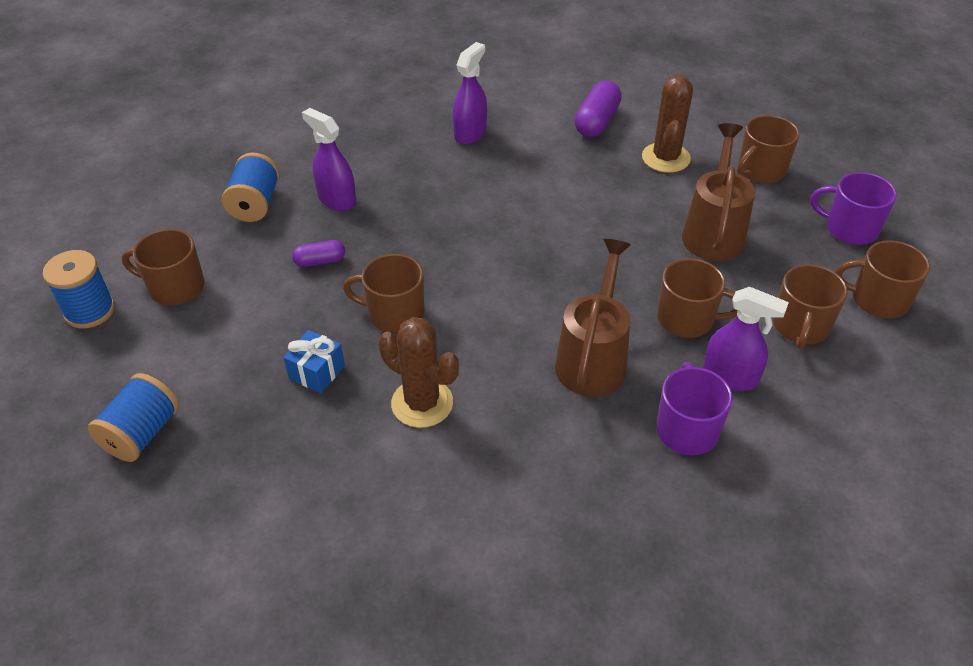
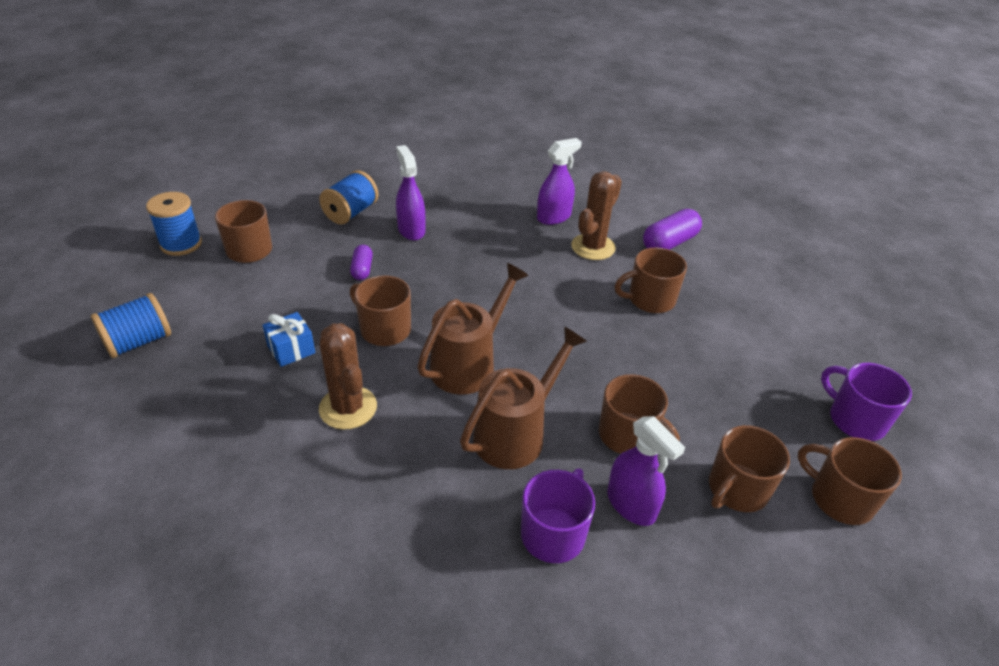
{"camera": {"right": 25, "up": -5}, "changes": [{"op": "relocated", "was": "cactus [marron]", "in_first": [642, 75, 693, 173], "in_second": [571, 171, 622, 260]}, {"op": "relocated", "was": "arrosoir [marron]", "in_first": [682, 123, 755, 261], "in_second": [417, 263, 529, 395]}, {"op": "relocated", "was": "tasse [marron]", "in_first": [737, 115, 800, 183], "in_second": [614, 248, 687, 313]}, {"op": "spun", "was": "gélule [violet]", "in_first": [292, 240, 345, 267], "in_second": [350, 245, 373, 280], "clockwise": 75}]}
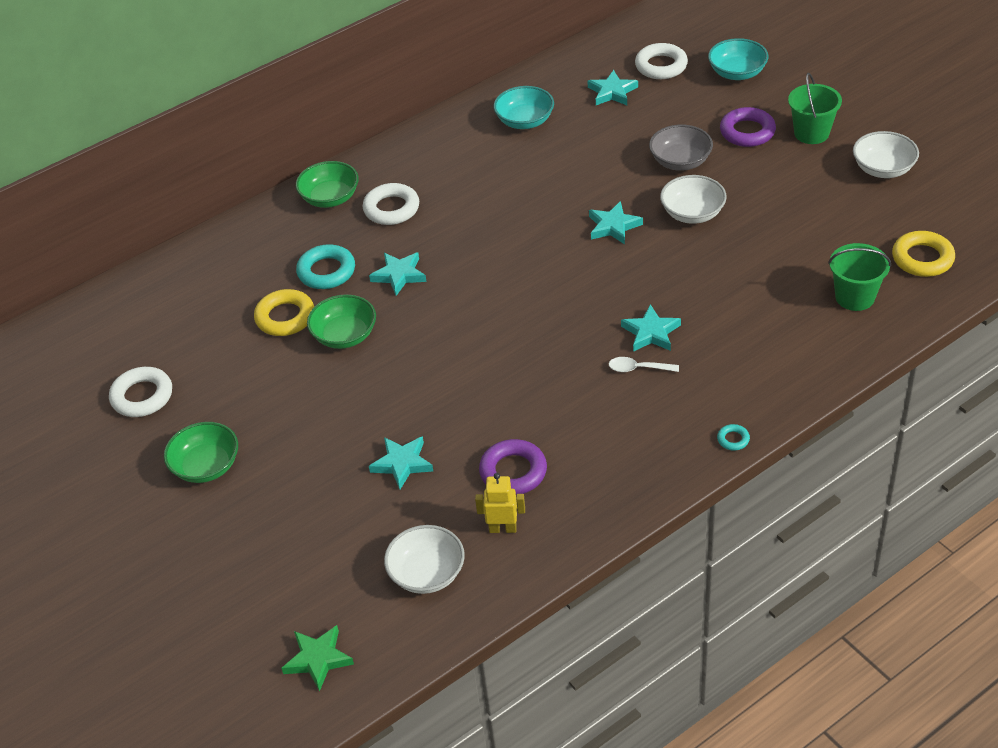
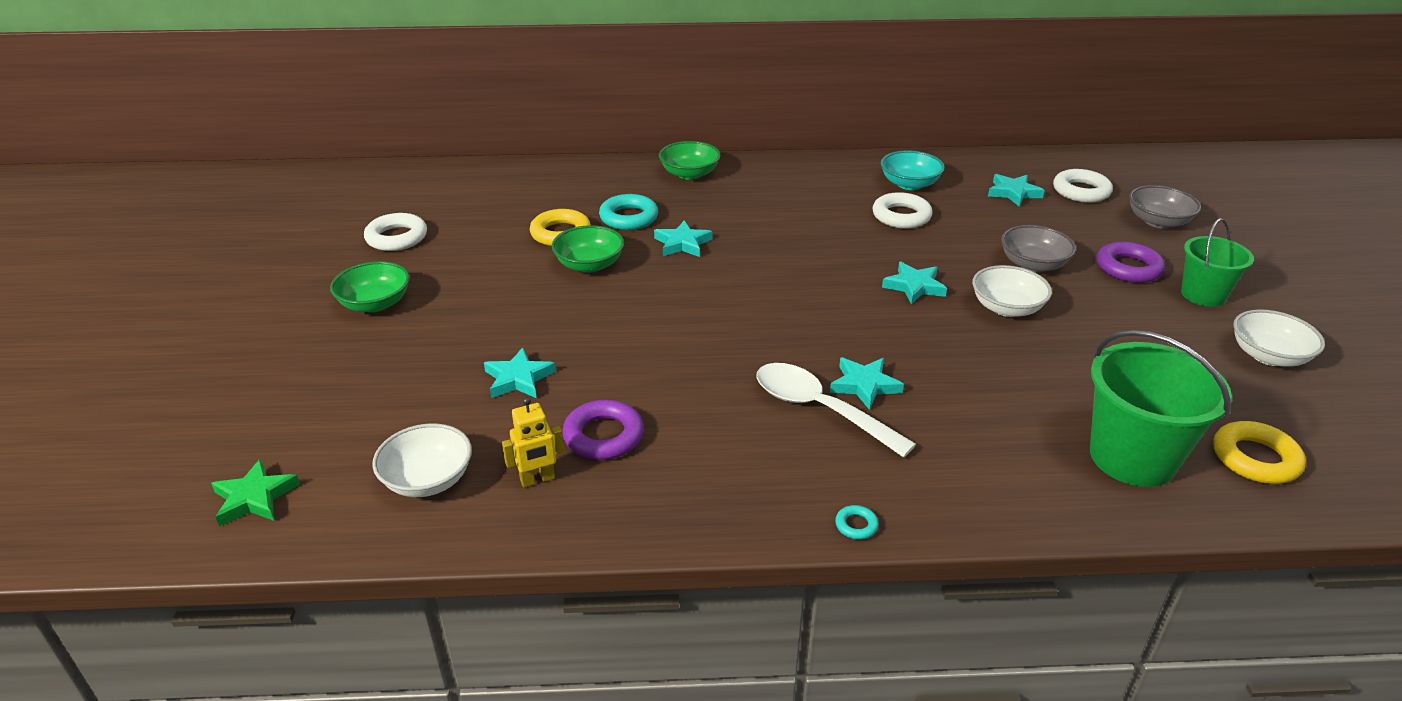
{"camera": {"right": 30, "up": -10}, "changes": [{"op": "relocated", "was": "anneau [blanc]", "in_first": [362, 183, 419, 225], "in_second": [873, 192, 933, 229]}, {"op": "colour", "was": "bol [turquoise]", "now": "bol [gris]", "in_first": [708, 38, 768, 80], "in_second": [1129, 185, 1201, 228]}, {"op": "spun", "was": "robot [jaune]", "in_first": [475, 473, 525, 533], "in_second": [502, 397, 564, 488], "clockwise": 120}, {"op": "size", "was": "cuillère [blanc]", "in_first": [609, 357, 679, 372], "in_second": [756, 363, 916, 458], "ratio": 2.1}, {"op": "size", "was": "seau [vert]", "in_first": [828, 243, 891, 311], "in_second": [1090, 330, 1232, 487], "ratio": 1.6}]}
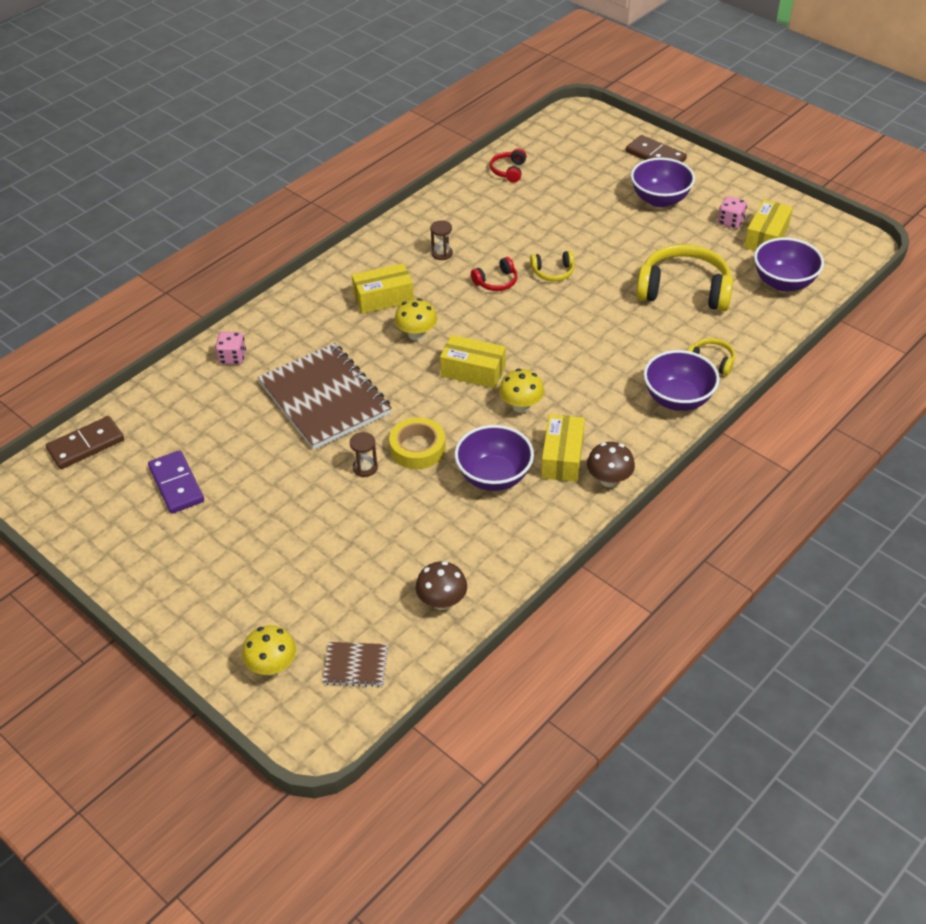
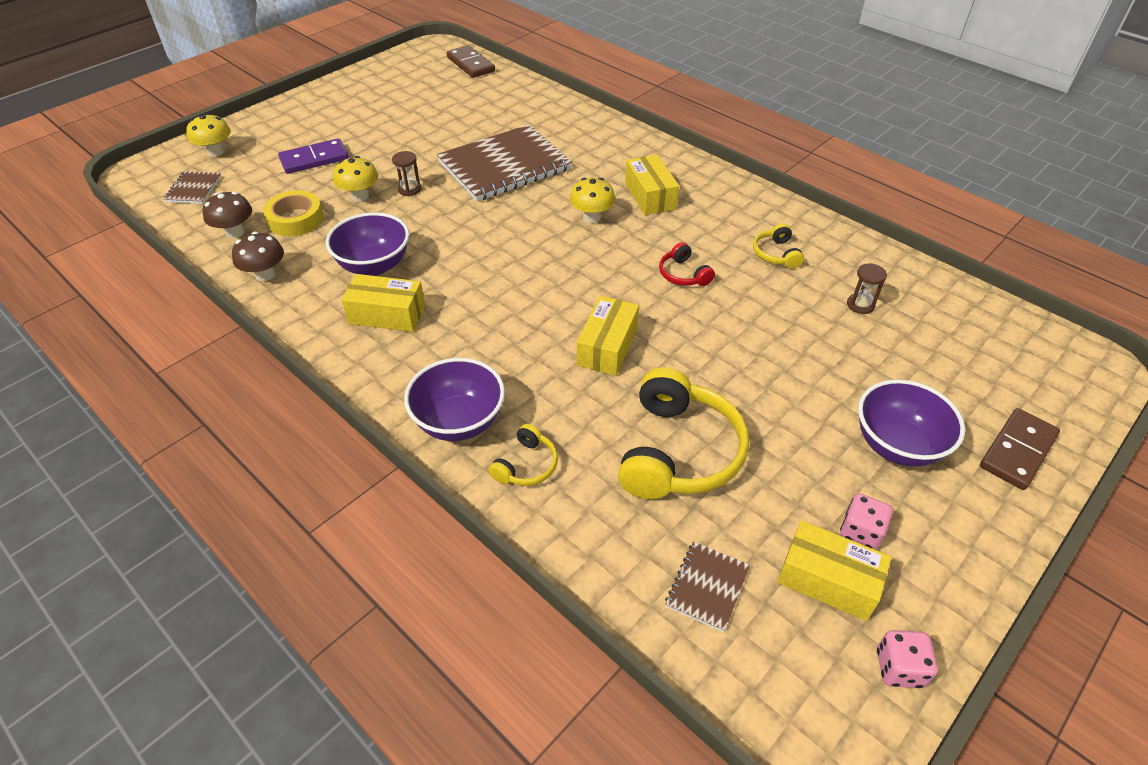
{"camera": {"right": 90, "up": 0}, "changes": [{"op": "missing", "was": "casque audio [rouge]", "in_first": [490, 149, 527, 183]}, {"op": "relocated", "was": "domino [violet]", "in_first": [148, 450, 204, 514], "in_second": [278, 138, 349, 174]}, {"op": "relocated", "was": "dé [rose]", "in_first": [215, 332, 246, 365], "in_second": [877, 630, 938, 688]}, {"op": "relocated", "was": "ruban adhésif [jaune]", "in_first": [389, 418, 446, 469], "in_second": [263, 190, 324, 236]}, {"op": "relocated", "was": "sablier [marron]", "in_first": [430, 220, 453, 260], "in_second": [847, 263, 887, 314]}, {"op": "relocated", "was": "boîte [jaune]", "in_first": [440, 335, 506, 388], "in_second": [577, 296, 639, 376]}, {"op": "relocated", "was": "champignon [jaune]", "in_first": [499, 369, 544, 413], "in_second": [333, 156, 378, 202]}, {"op": "relocated", "was": "casque audio [jaune]", "in_first": [530, 251, 574, 281], "in_second": [753, 224, 804, 269]}, {"op": "relocated", "was": "champignon [marron]", "in_first": [587, 442, 635, 487], "in_second": [232, 232, 284, 281]}, {"op": "exchanged", "was": "bol [violet]", "now": "carnet [marron]", "in_first": [754, 238, 824, 292], "in_second": [665, 542, 750, 632]}]}
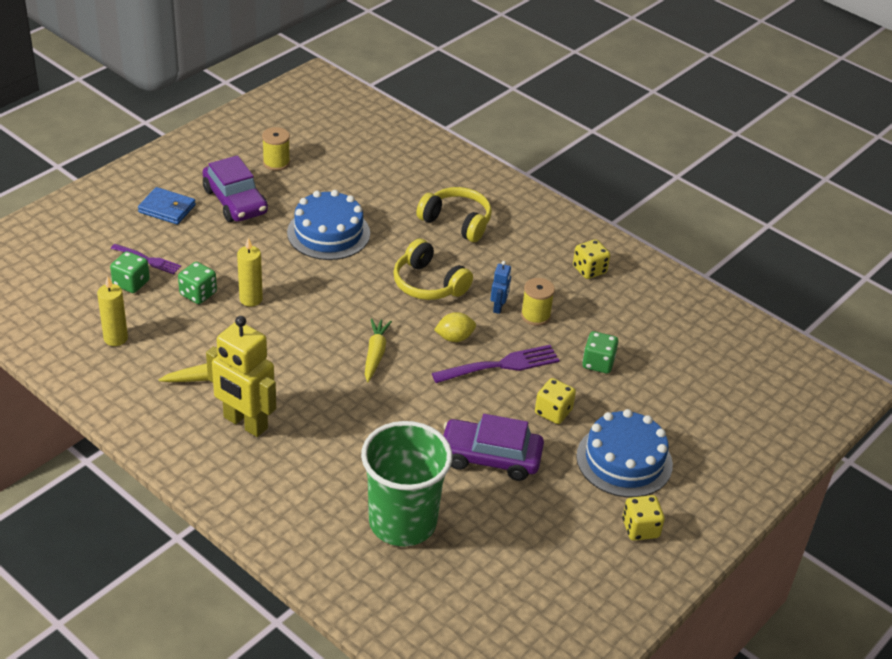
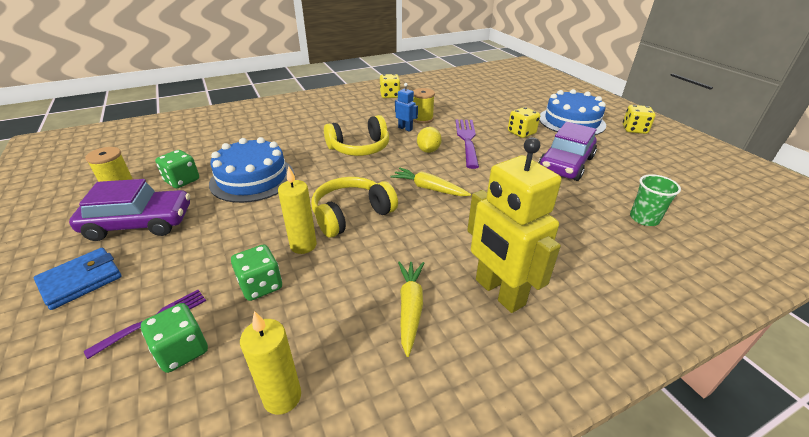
{"camera": {"right": -65, "up": -5}, "changes": [{"op": "relocated", "was": "casque audio [jaune]", "in_first": [416, 187, 492, 242], "in_second": [311, 177, 398, 238]}, {"op": "relocated", "was": "dé [vert]", "in_first": [582, 331, 618, 374], "in_second": [155, 150, 199, 188]}, {"op": "spun", "was": "robot [jaune]", "in_first": [206, 316, 276, 437], "in_second": [467, 137, 562, 313], "clockwise": 90}, {"op": "size", "was": "gobelet [vert]", "in_first": [361, 421, 452, 546], "in_second": [630, 174, 681, 226], "ratio": 0.45}]}
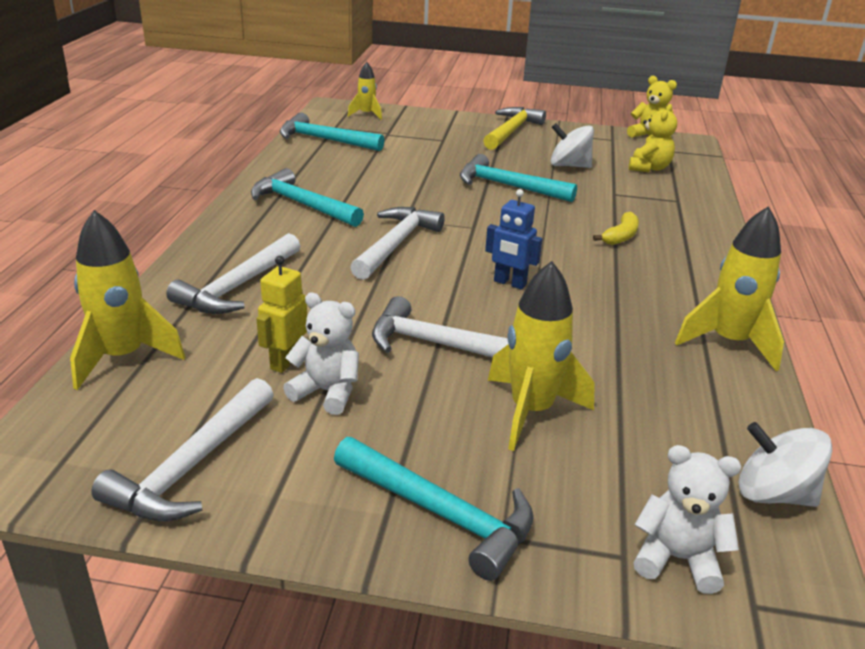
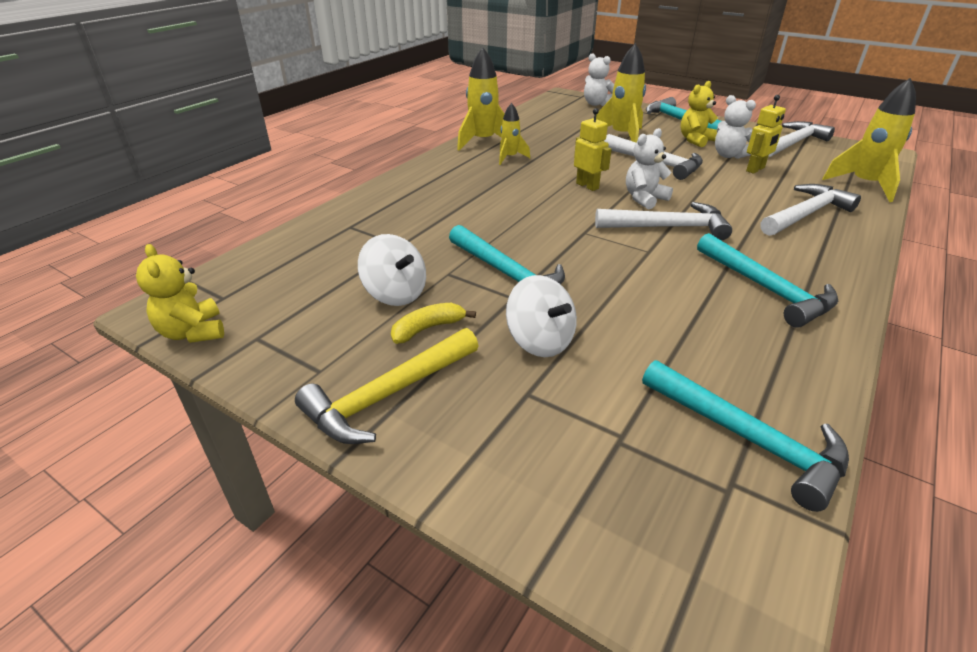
{"camera": {"right": -155, "up": 5}, "changes": [{"op": "appeared", "now": "ours en peluche [blanc]", "in_second": [626, 128, 673, 210]}, {"op": "relocated", "was": "fusée [jaune]", "in_first": [348, 62, 382, 120], "in_second": [499, 103, 530, 165]}, {"op": "relocated", "was": "banane [jaune]", "in_first": [593, 212, 639, 245], "in_second": [391, 303, 476, 344]}, {"op": "relocated", "was": "ours en peluche [jaune]", "in_first": [629, 104, 677, 172], "in_second": [680, 81, 718, 147]}, {"op": "relocated", "was": "toupie [blanc]", "in_first": [739, 422, 832, 507], "in_second": [506, 275, 577, 357]}, {"op": "colour", "was": "robot [bleu]", "now": "robot [jaune]", "in_first": [485, 189, 542, 290], "in_second": [574, 108, 612, 191]}, {"op": "spun", "was": "marteau [blanc]", "in_first": [350, 207, 445, 280], "in_second": [595, 202, 732, 241], "clockwise": -135}]}
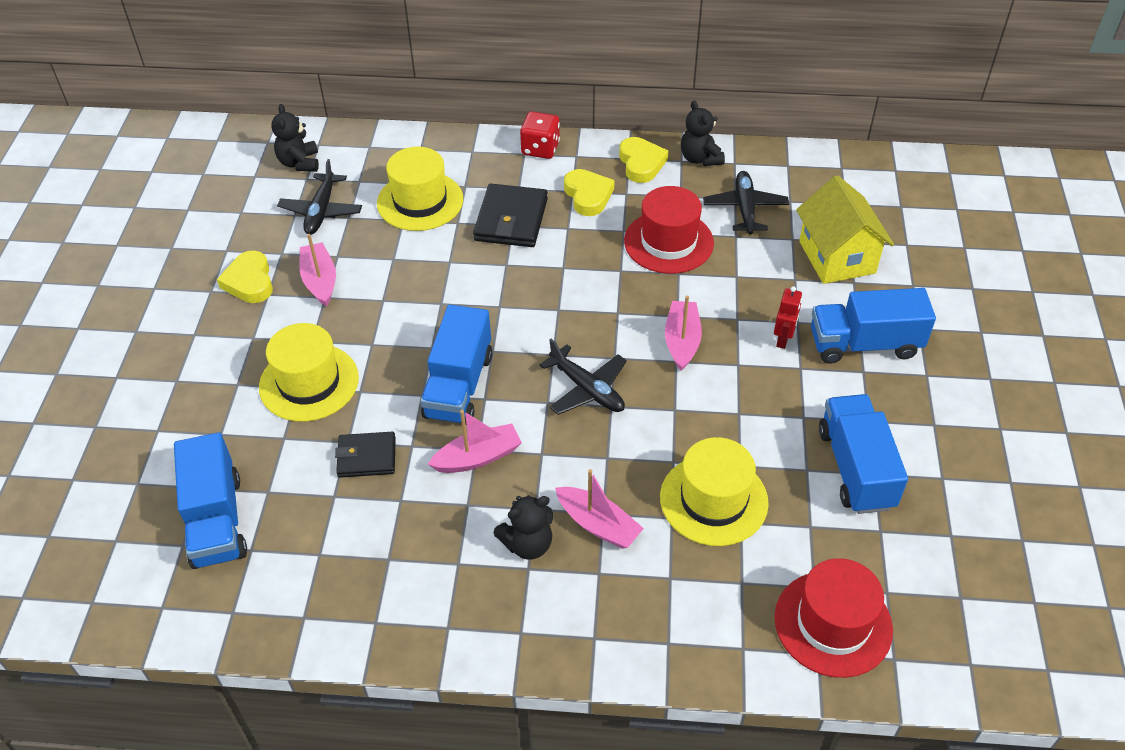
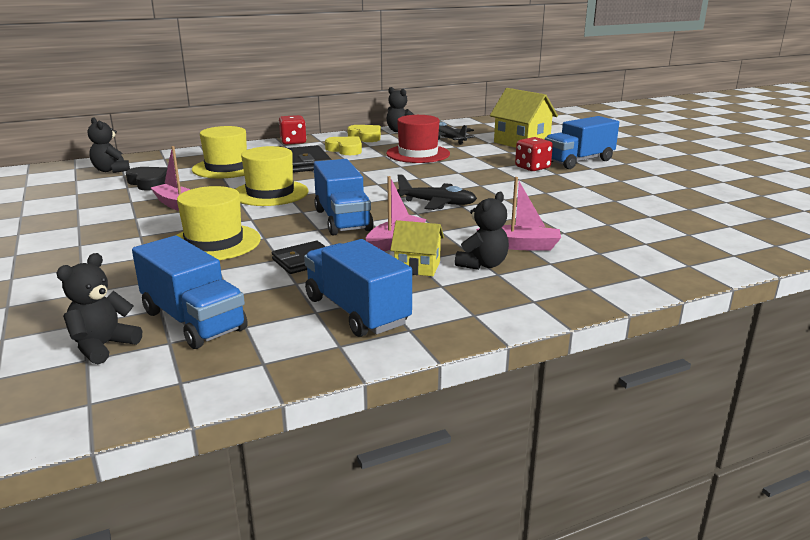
{"camera": {"right": -30, "up": -25}, "changes": [{"op": "missing", "was": "cœur [jaune]", "in_first": [217, 251, 273, 303]}, {"op": "missing", "was": "bateau [rose]", "in_first": [665, 296, 702, 371]}, {"op": "missing", "was": "chapeau [rouge]", "in_first": [774, 558, 893, 678]}, {"op": "appeared", "now": "ours en peluche [noir]", "in_second": [56, 253, 142, 364]}, {"op": "appeared", "now": "maison [jaune]", "in_second": [390, 220, 444, 276]}, {"op": "relocated", "was": "chapeau [jaune]", "in_first": [660, 437, 769, 546], "in_second": [235, 146, 309, 206]}, {"op": "relocated", "was": "camion [bleu]", "in_first": [819, 394, 908, 514], "in_second": [304, 239, 412, 337]}, {"op": "exchanged", "was": "avion [noir]", "now": "cœur [noir]", "in_first": [277, 159, 362, 235], "in_second": [126, 167, 168, 191]}, {"op": "exchanged", "was": "robot [rouge]", "now": "dé [rouge]", "in_first": [774, 286, 802, 349], "in_second": [515, 137, 553, 171]}]}
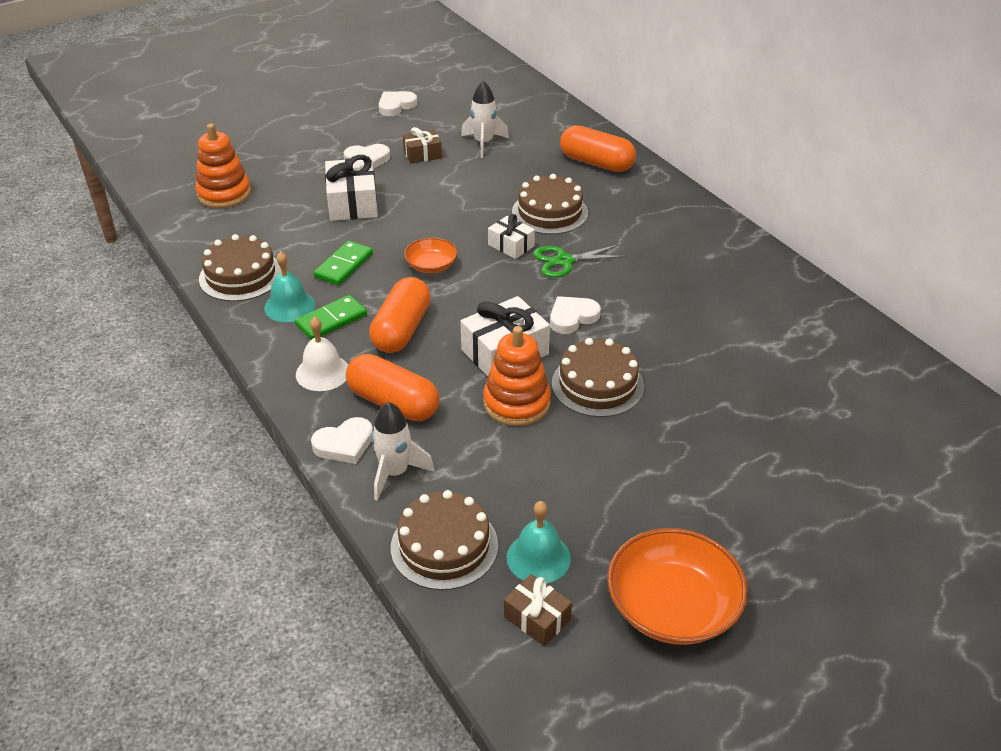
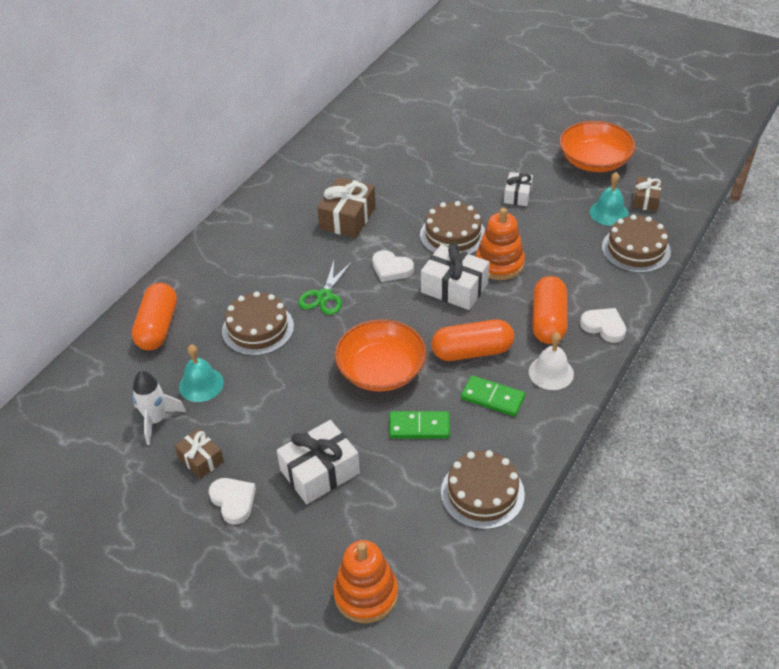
{"camera": {"right": -115, "up": 5}, "changes": [{"op": "missing", "was": "fusée [blanc]", "in_first": [371, 402, 434, 501]}, {"op": "missing", "was": "cœur [blanc]", "in_first": [378, 91, 417, 116]}, {"op": "appeared", "now": "cadeau [marron]", "in_second": [317, 177, 376, 238]}, {"op": "relocated", "was": "cloche [turquoise]", "in_first": [264, 251, 315, 322], "in_second": [179, 345, 224, 402]}, {"op": "relocated", "was": "cadeau [blanc]", "in_first": [488, 214, 535, 259], "in_second": [504, 172, 533, 206]}, {"op": "spun", "was": "ciseaux [vert]", "in_first": [533, 244, 627, 278], "in_second": [298, 261, 352, 315], "clockwise": 60}, {"op": "size", "was": "bol [orange]", "in_first": [404, 237, 457, 273], "in_second": [335, 319, 427, 392], "ratio": 1.85}]}
